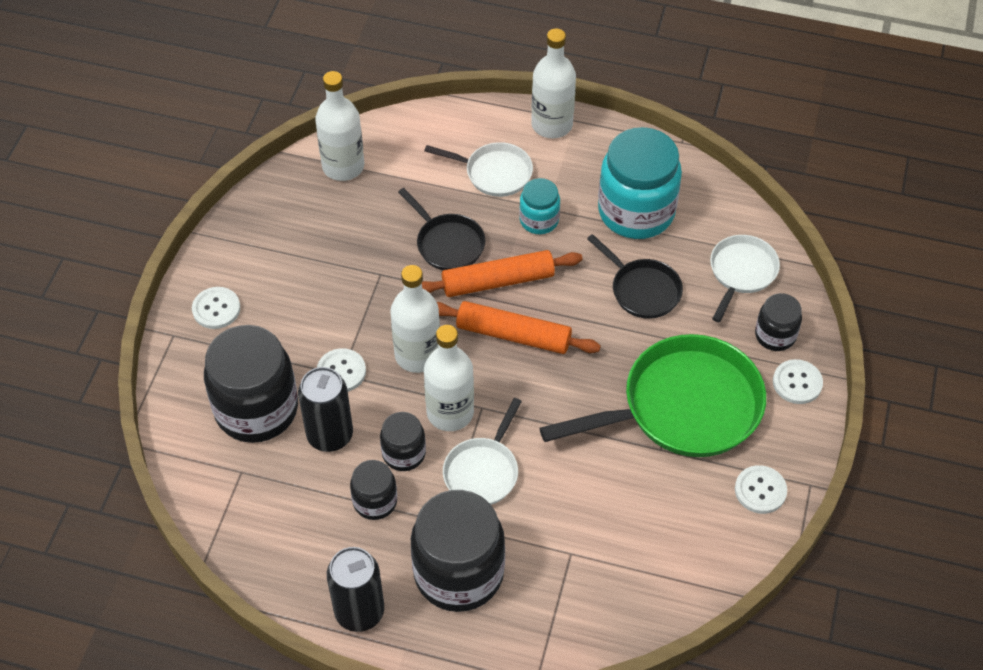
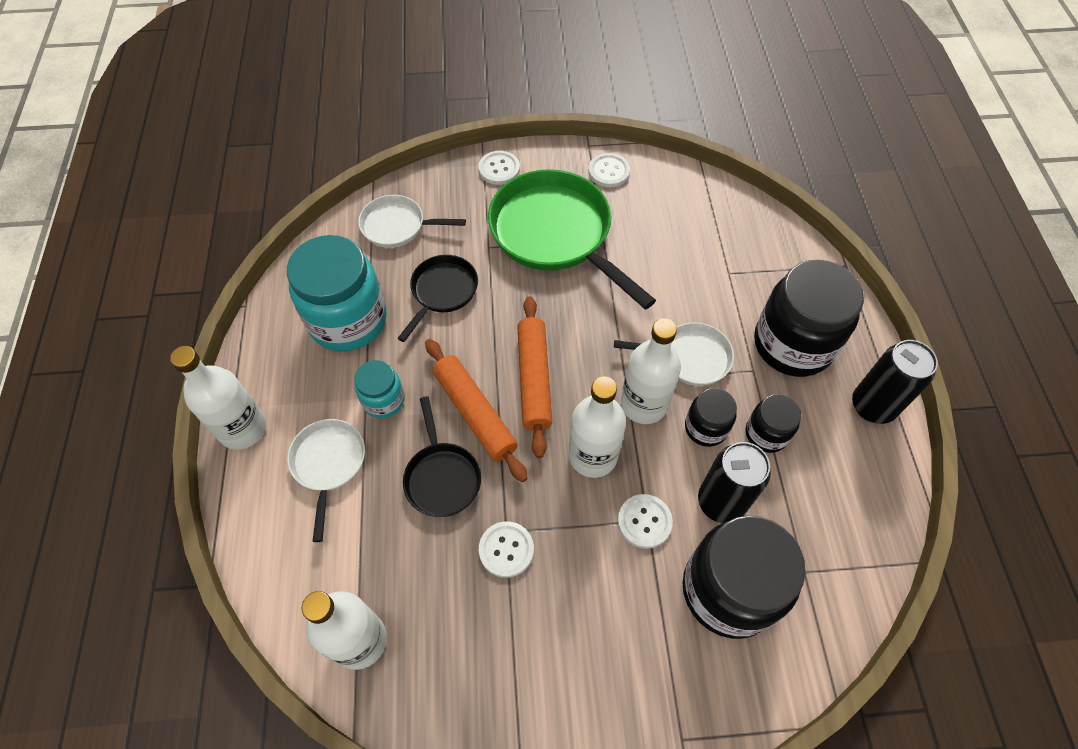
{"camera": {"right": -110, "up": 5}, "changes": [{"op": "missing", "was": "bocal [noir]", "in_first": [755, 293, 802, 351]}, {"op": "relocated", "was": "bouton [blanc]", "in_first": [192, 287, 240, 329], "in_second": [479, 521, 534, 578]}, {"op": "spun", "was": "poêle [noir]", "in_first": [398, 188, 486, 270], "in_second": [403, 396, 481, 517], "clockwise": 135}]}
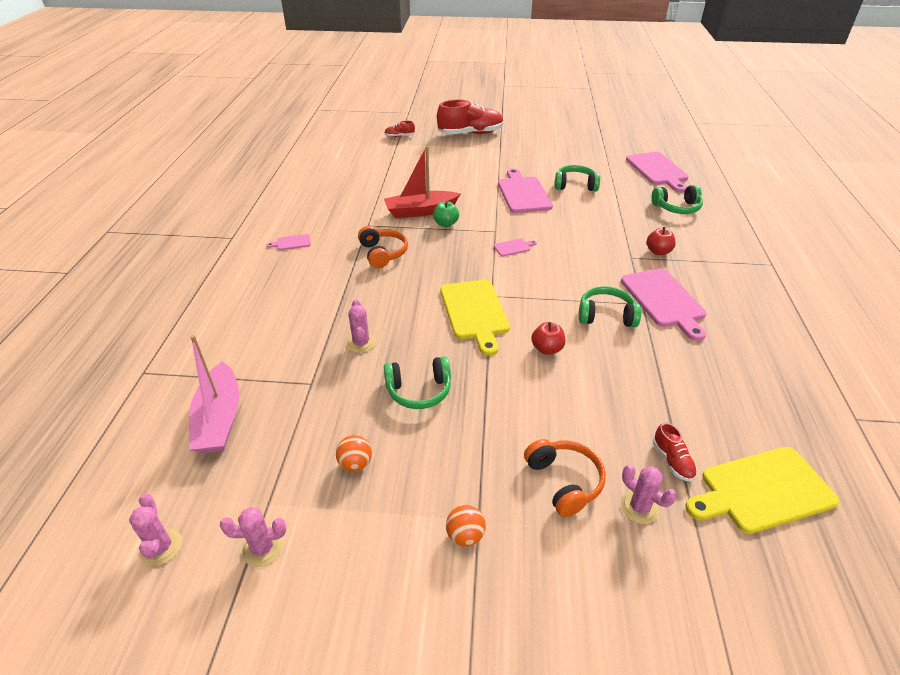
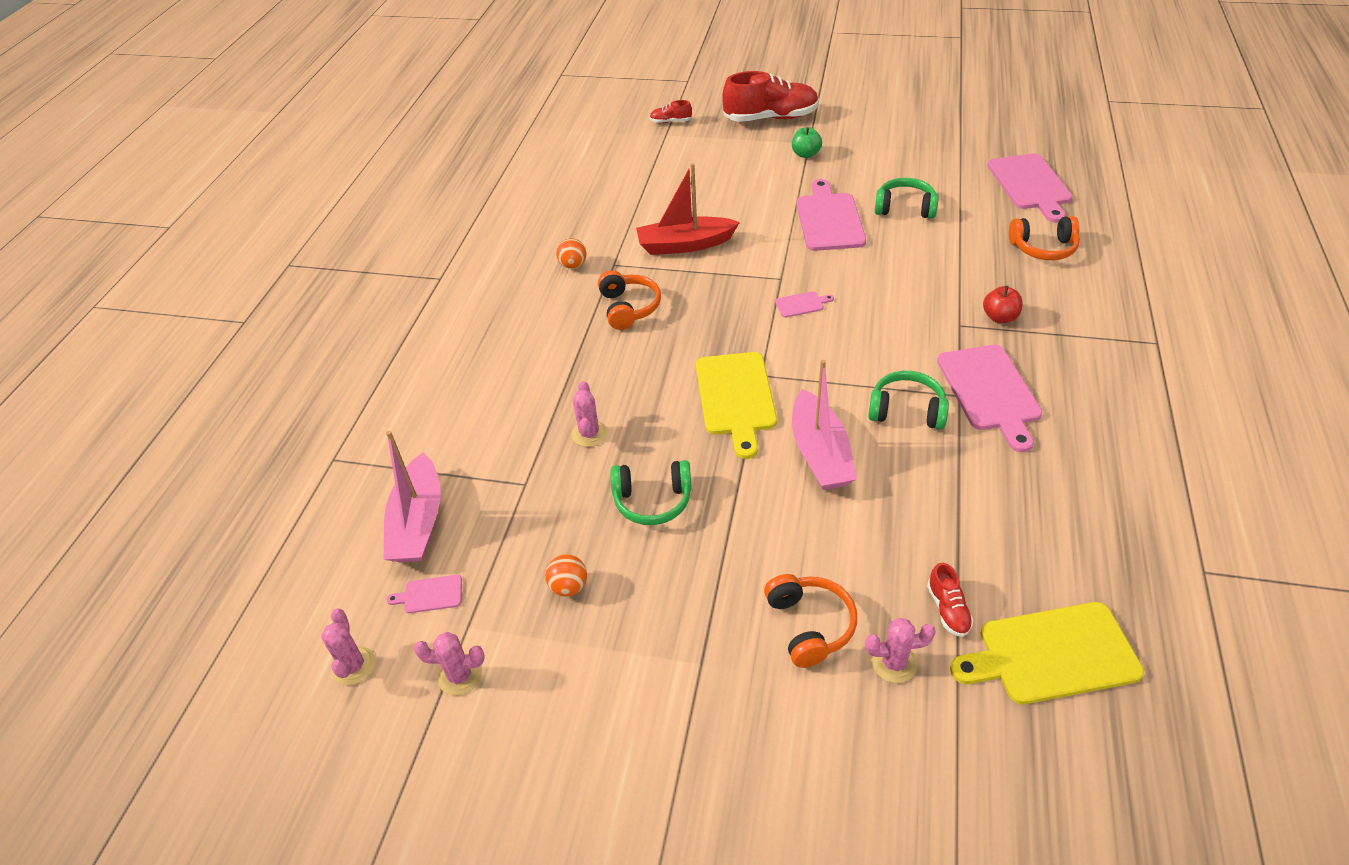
{"camera": {"right": 10, "up": 5}, "changes": [{"op": "relocated", "was": "planche à découper [rose]", "in_first": [267, 234, 311, 250], "in_second": [387, 575, 462, 613]}, {"op": "relocated", "was": "pomme [vert]", "in_first": [433, 201, 459, 227], "in_second": [792, 127, 822, 158]}, {"op": "relocated", "was": "balle [orange]", "in_first": [446, 505, 486, 547], "in_second": [556, 238, 586, 269]}, {"op": "exchanged", "was": "pomme [rouge]", "now": "bateau [rose]", "in_first": [531, 322, 565, 355], "in_second": [792, 360, 857, 490]}, {"op": "colour", "was": "casque audio [vert]", "now": "casque audio [orange]", "in_first": [652, 185, 703, 214], "in_second": [1009, 216, 1080, 260]}, {"op": "spun", "was": "cactus [rose]", "in_first": [621, 464, 677, 524], "in_second": [865, 618, 936, 683], "clockwise": -60}]}
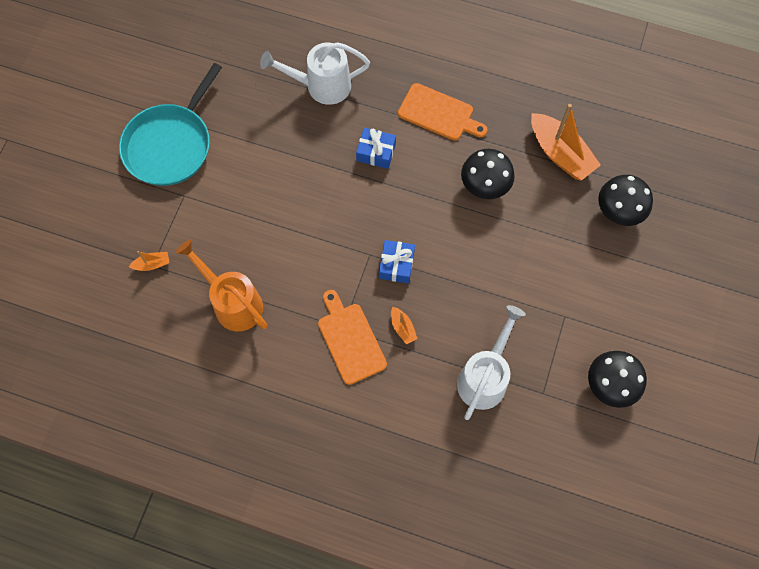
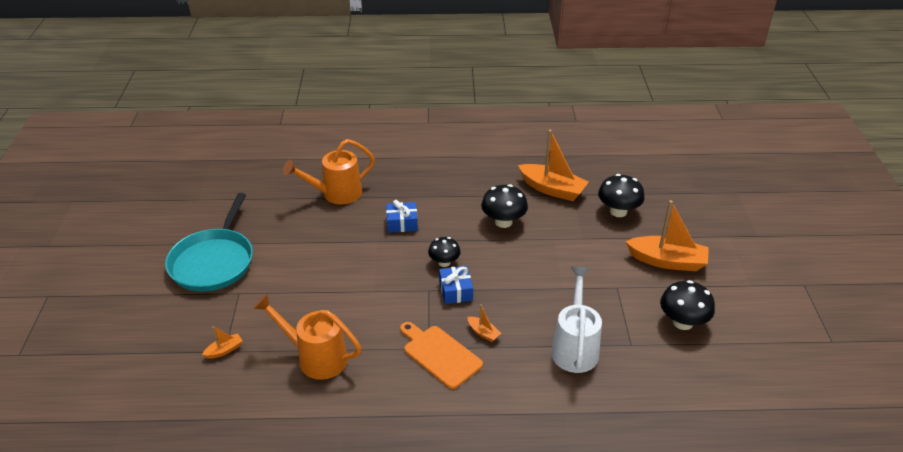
{"camera": {"right": -20, "up": -30}, "changes": [{"op": "missing", "was": "planche à découper [orange]", "in_first": [398, 83, 488, 140]}, {"op": "appeared", "now": "champignon [noir]", "in_second": [428, 237, 461, 267]}, {"op": "appeared", "now": "bateau [orange]", "in_second": [626, 200, 709, 271]}, {"op": "colour", "was": "arrosoir [blanc]", "now": "arrosoir [orange]", "in_first": [260, 42, 370, 105], "in_second": [283, 139, 375, 205]}]}
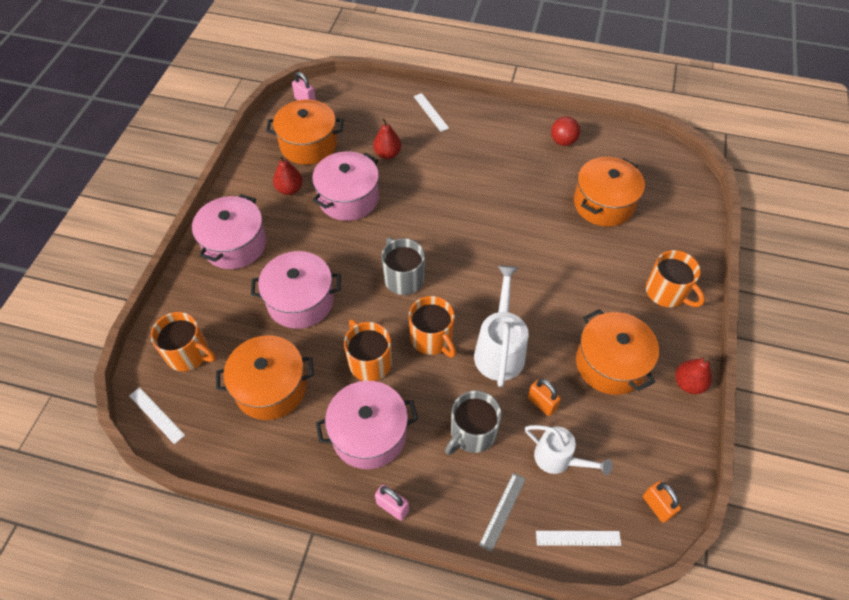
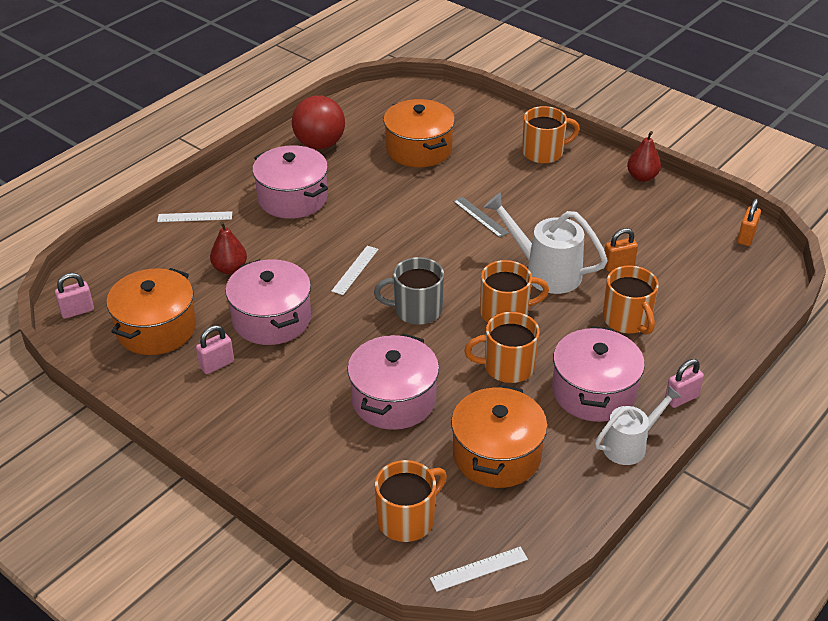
{"camera": {"right": -65, "up": -15}, "changes": [{"op": "missing", "was": "marmite [orange]", "in_first": [576, 309, 659, 395]}, {"op": "relocated", "was": "marmite [rose]", "in_first": [192, 194, 266, 269], "in_second": [252, 145, 328, 219]}, {"op": "relocated", "was": "règle [gris]", "in_first": [479, 473, 526, 552], "in_second": [453, 197, 509, 238]}, {"op": "relocated", "was": "arrosoir [blanc]", "in_first": [525, 425, 612, 475], "in_second": [595, 386, 681, 465]}, {"op": "relocated", "was": "règle [blanc]", "in_first": [536, 531, 621, 546], "in_second": [331, 246, 379, 295]}, {"op": "exchanged", "was": "poire [rouge]", "now": "cadenas [rose]", "in_first": [273, 155, 303, 195], "in_second": [196, 325, 234, 374]}, {"op": "colour", "was": "tasse [gris]", "now": "tasse [orange]", "in_first": [445, 390, 502, 455], "in_second": [603, 266, 659, 335]}, {"op": "spun", "was": "cadenas [orange]", "in_first": [643, 481, 681, 523], "in_second": [737, 199, 761, 246], "clockwise": -60}, {"op": "size", "was": "balle [rouge]", "in_first": [551, 116, 580, 146], "in_second": [292, 95, 345, 149], "ratio": 1.61}]}
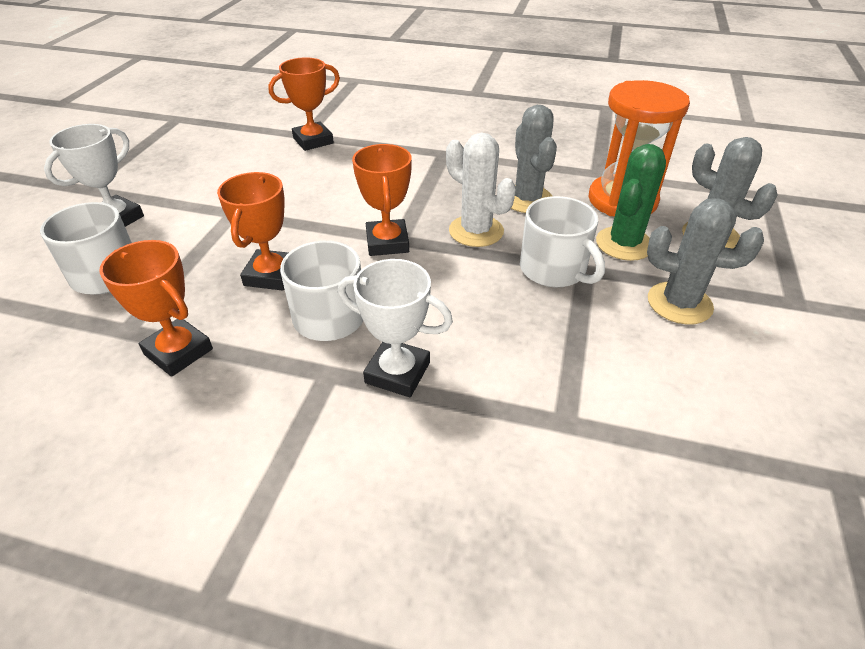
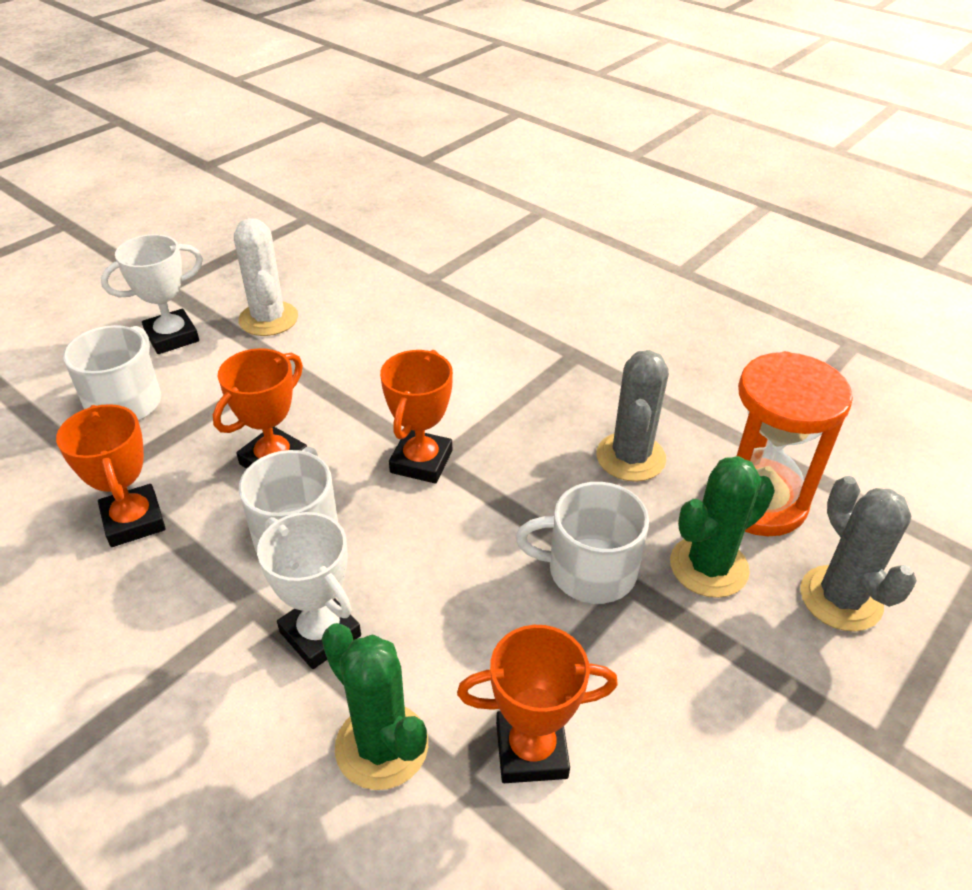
{"camera": {"right": 25, "up": 0}, "changes": [{"op": "missing", "was": "cactus [gris]", "in_first": [647, 198, 764, 325]}, {"op": "appeared", "now": "cactus [vert]", "in_second": [322, 623, 428, 790]}, {"op": "relocated", "was": "trophée [orange]", "in_first": [269, 57, 340, 151], "in_second": [457, 625, 618, 783]}, {"op": "relocated", "was": "cactus [blanc]", "in_first": [446, 133, 516, 247], "in_second": [234, 218, 298, 336]}, {"op": "spun", "was": "tasse [blanc]", "in_first": [520, 196, 605, 287], "in_second": [516, 482, 649, 604], "clockwise": 105}]}
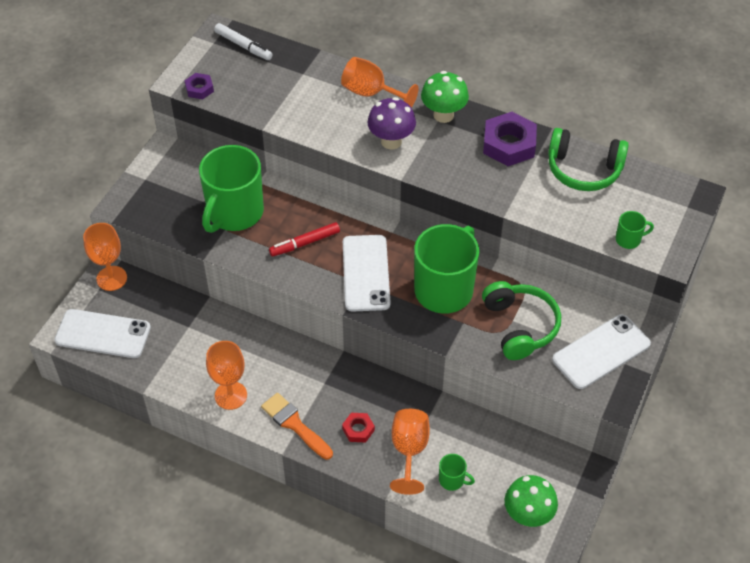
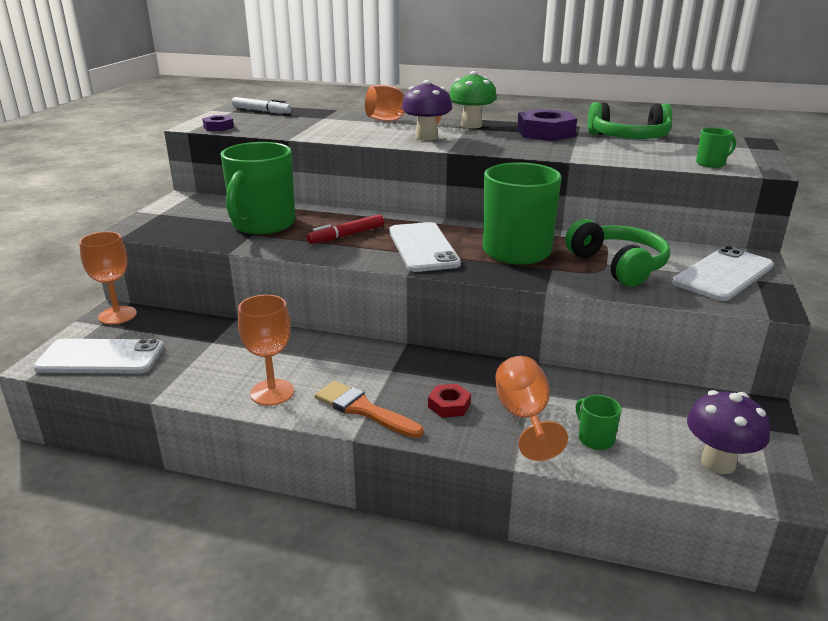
{"camera": {"right": -10, "up": -25}, "changes": [{"op": "colour", "was": "champignon [vert]", "now": "champignon [violet]", "in_first": [504, 475, 558, 527], "in_second": [687, 390, 770, 474]}, {"op": "spun", "was": "tasse [vert]", "in_first": [439, 454, 475, 491], "in_second": [576, 395, 622, 450], "clockwise": -135}]}
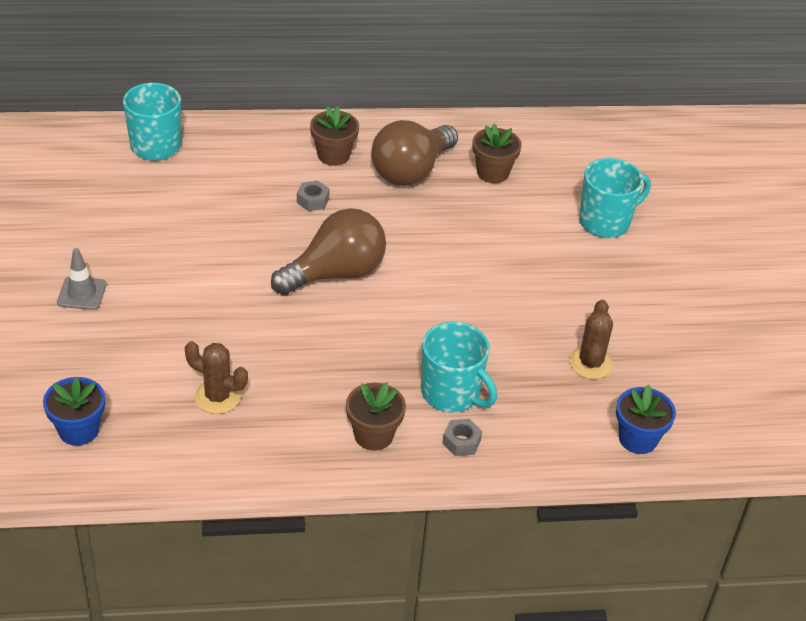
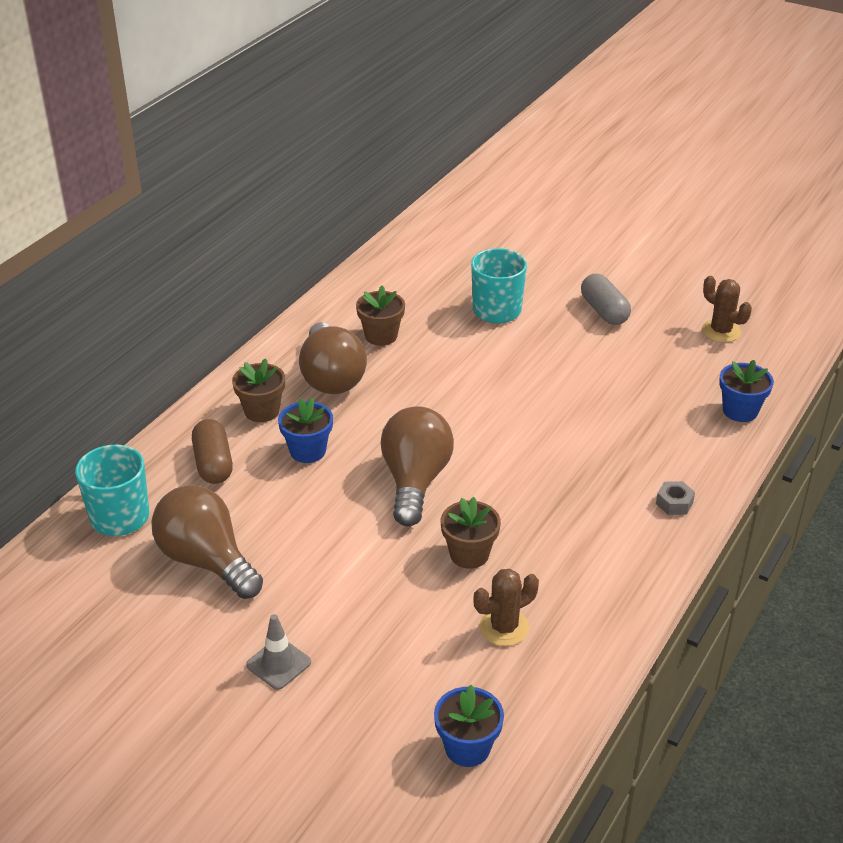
{"camera": {"right": -50, "up": -5}, "changes": [{"op": "missing", "was": "tasse [turquoise]", "in_first": [421, 322, 497, 412]}, {"op": "appeared", "now": "ampoule [marron]", "in_second": [151, 485, 263, 599]}, {"op": "appeared", "now": "gélule [marron]", "in_second": [192, 419, 233, 484]}, {"op": "appeared", "now": "gélule [gris]", "in_second": [581, 274, 631, 325]}, {"op": "relocated", "was": "pot de fleurs [marron]", "in_first": [346, 382, 406, 451], "in_second": [441, 497, 501, 569]}, {"op": "relocated", "was": "cactus [marron]", "in_first": [569, 300, 613, 379], "in_second": [702, 276, 752, 342]}, {"op": "exchanged", "was": "écrou [gris]", "now": "pot de fleurs [bleu]", "in_first": [297, 181, 330, 211], "in_second": [278, 397, 333, 463]}]}
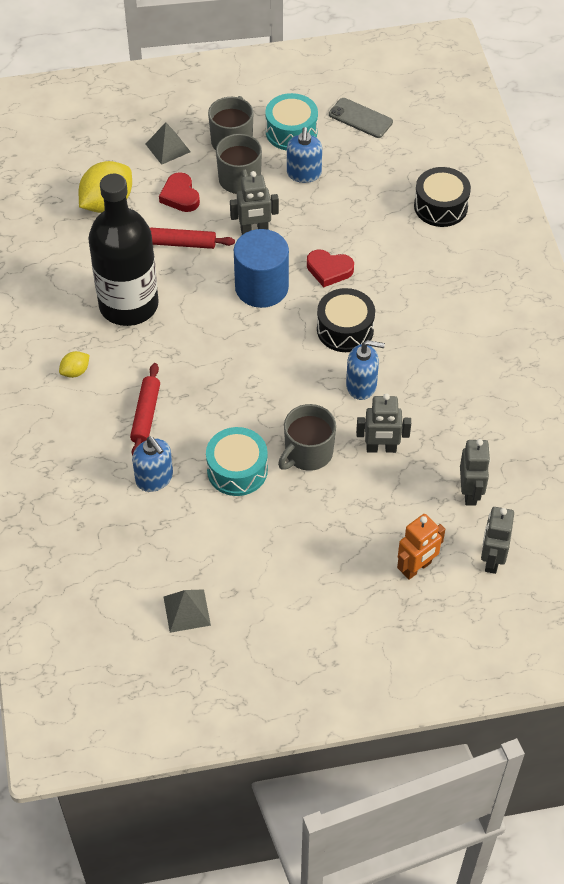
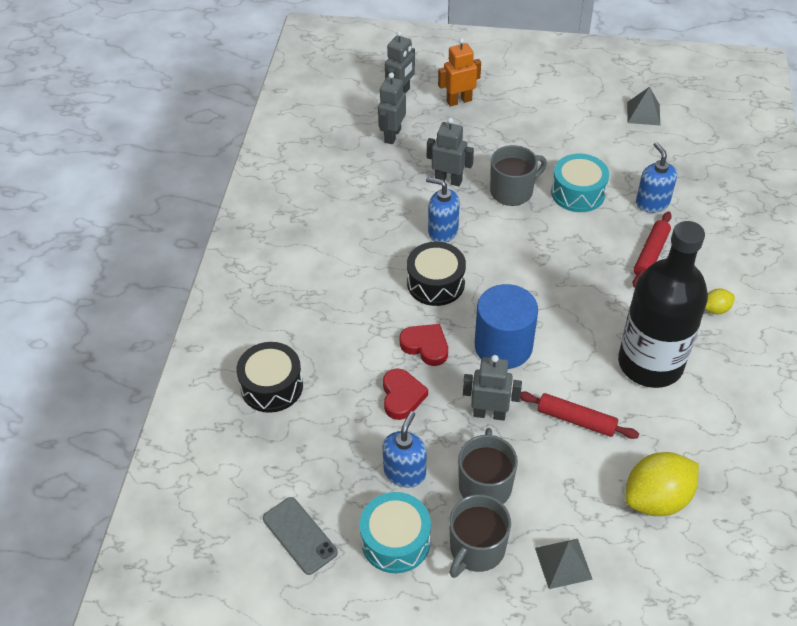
{"camera": {"right": -160, "up": -5}, "changes": [{"op": "relocated", "was": "cœur [rouge]", "in_first": [159, 172, 200, 212], "in_second": [383, 368, 428, 420]}]}
